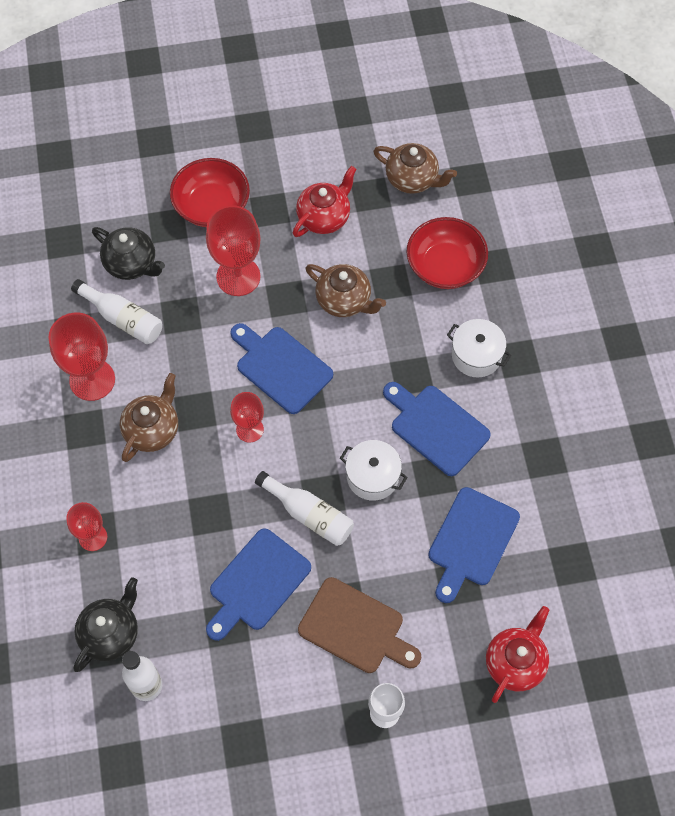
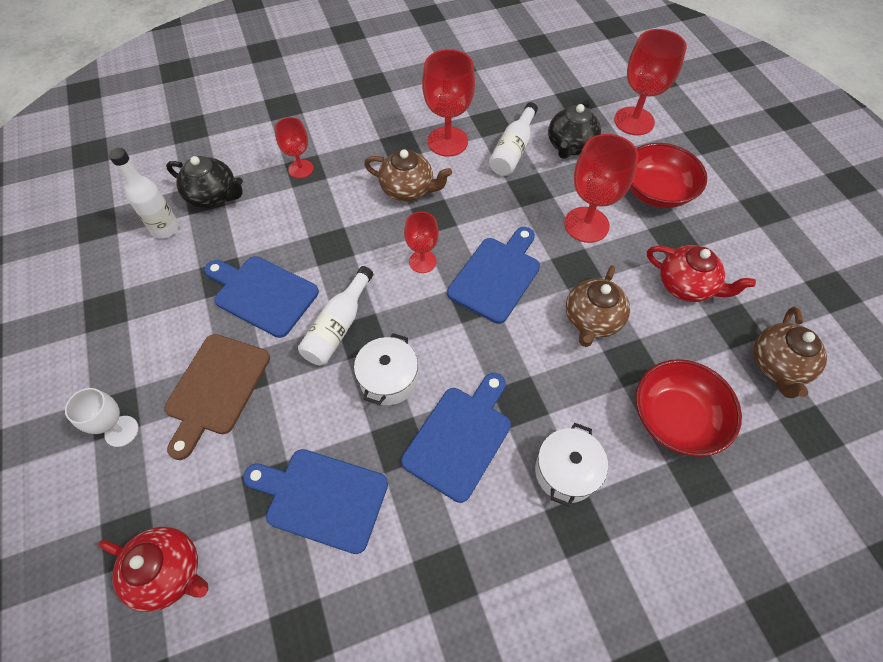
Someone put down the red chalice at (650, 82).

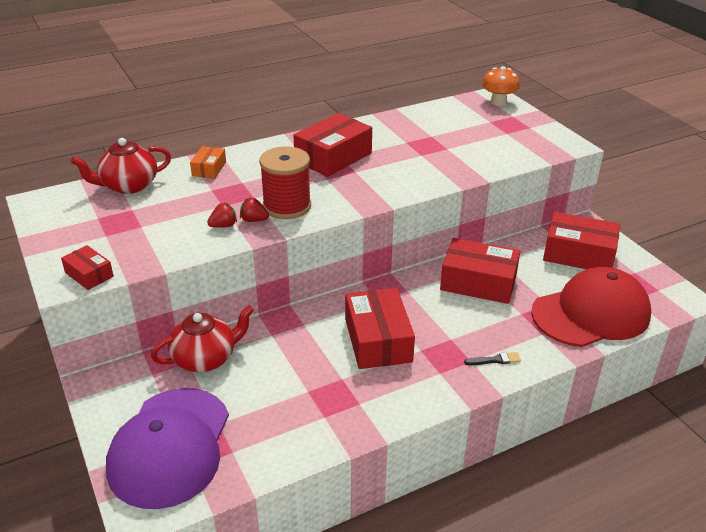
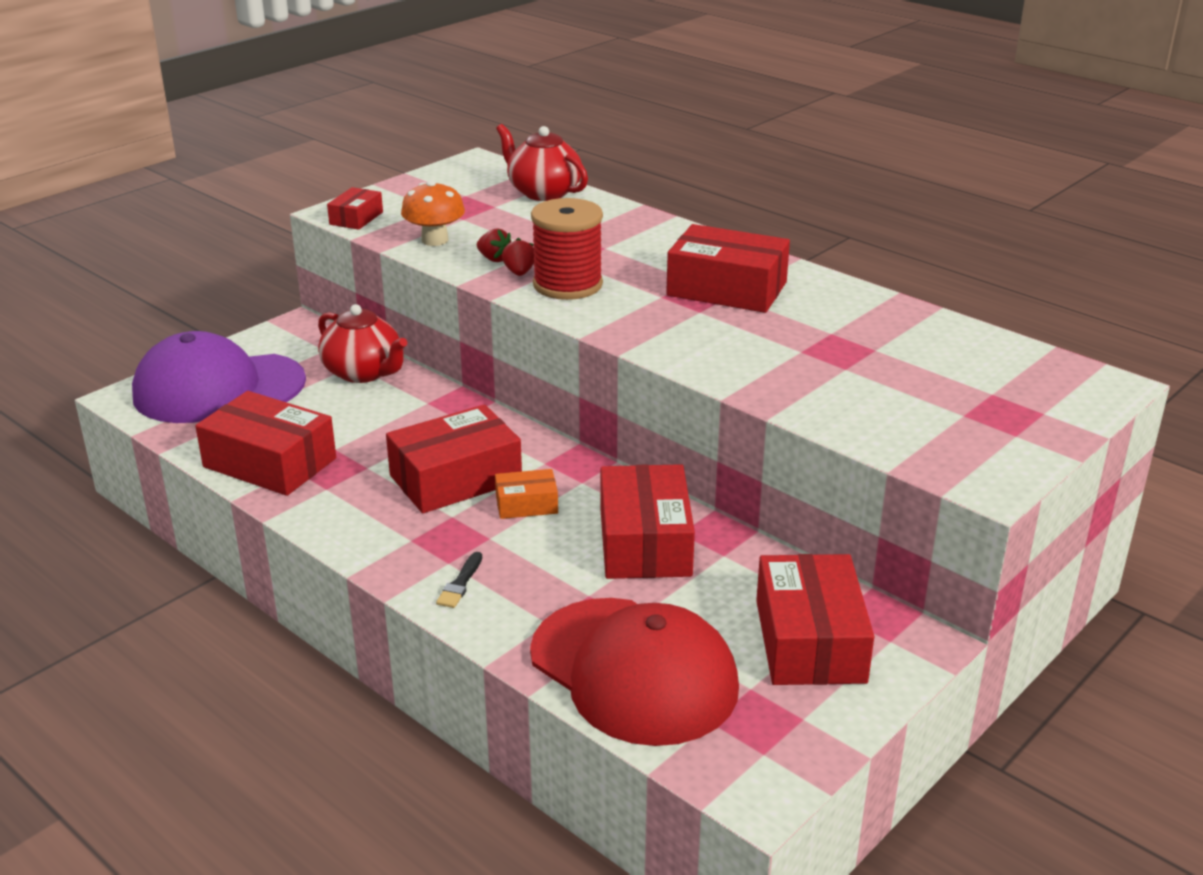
Someone carried the orange-coloured box from (208, 162) to (526, 494).
Someone rotated the jet-black paintbrush at (492, 358) by 45 degrees clockwise.
Someone carried the orange-coloured fungus from (501, 86) to (433, 213).
Someone put down the red box at (265, 443).

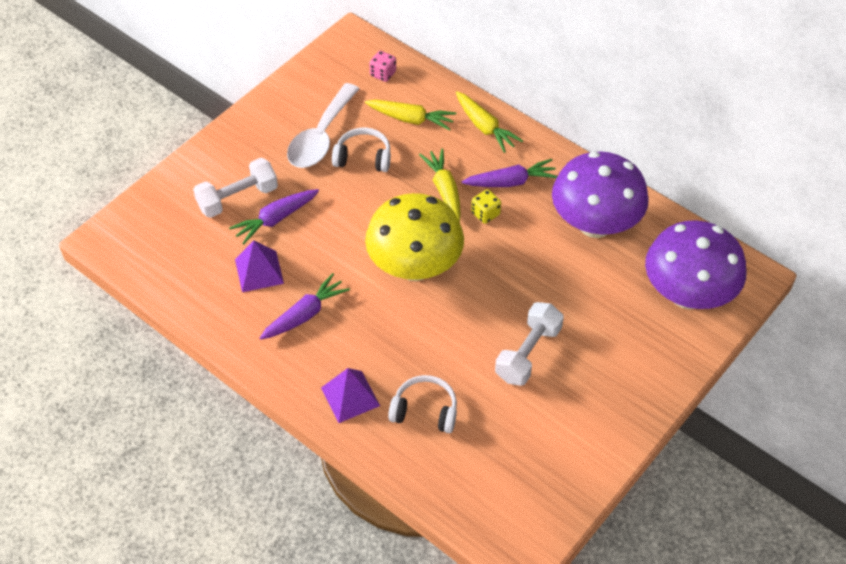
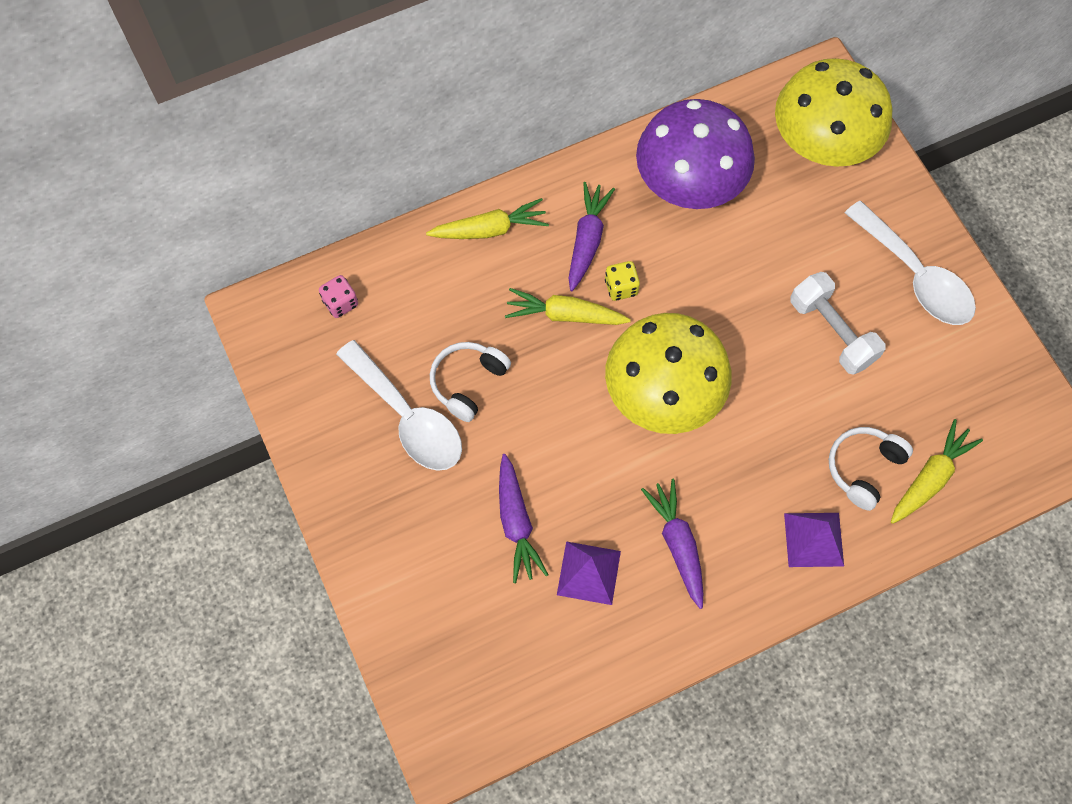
Someone took away the snow-white dumbbell at (235, 188).
Someone carried the bright yellow root vegetable from (410, 115) to (937, 471).
Someone repainted the purple fungus at (695, 264), which became the bright yellow fungus at (833, 112).
Someone put down the snow-white teaspoon at (910, 263).

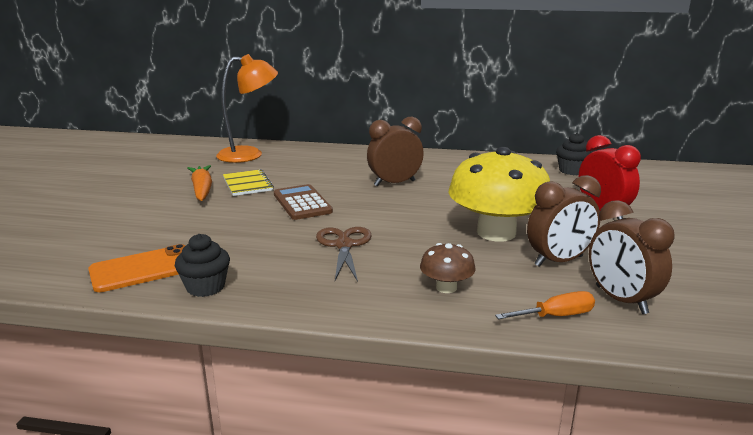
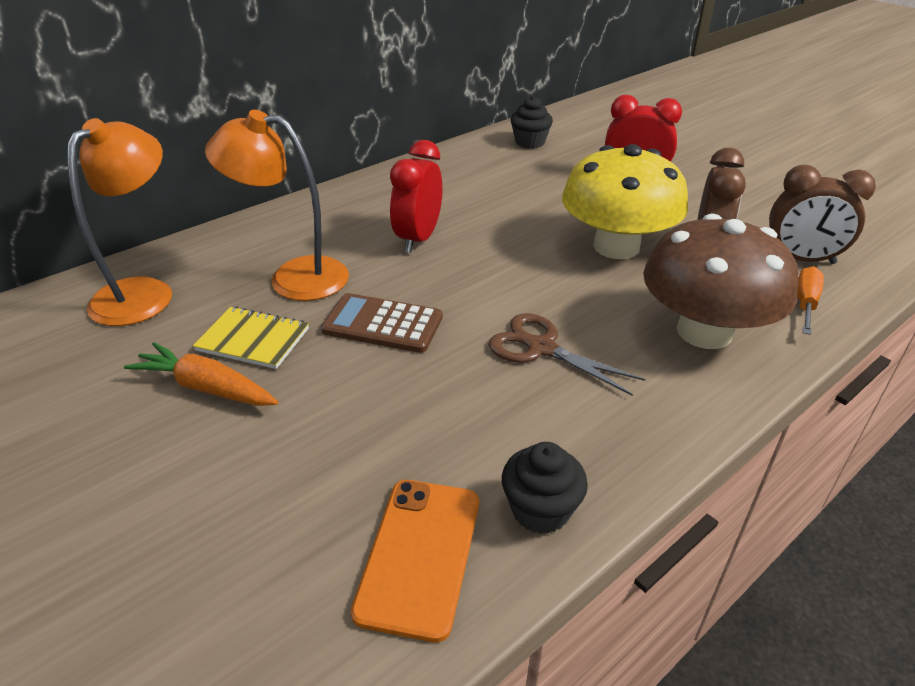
Someone repainted the dark brown alarm clock at (395, 151), which became the red alarm clock at (416, 196).
Someone scaled the dark brown fungus at (448, 268) by 2.16.
Someone put down the orange-coloured desk lamp at (277, 205).

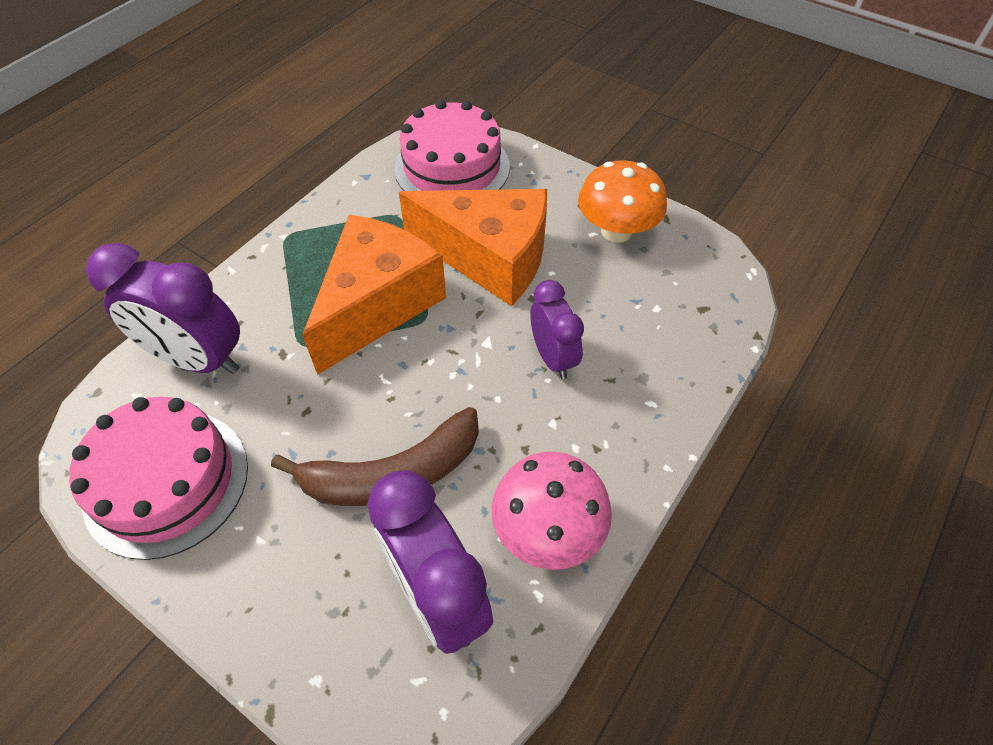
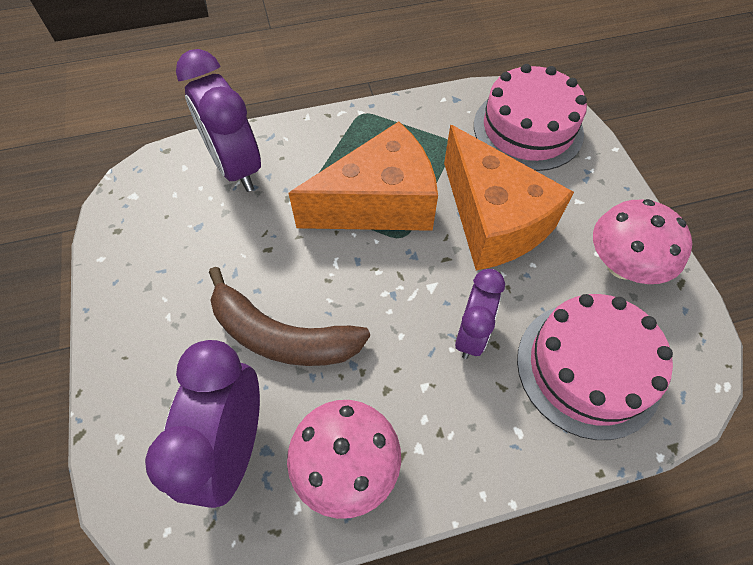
Someone carried the rose-pink layer cake from (158, 478) to (595, 367).
Someone repainted the orange-coloured fungus at (622, 201), which became the rose-pink fungus at (642, 241).

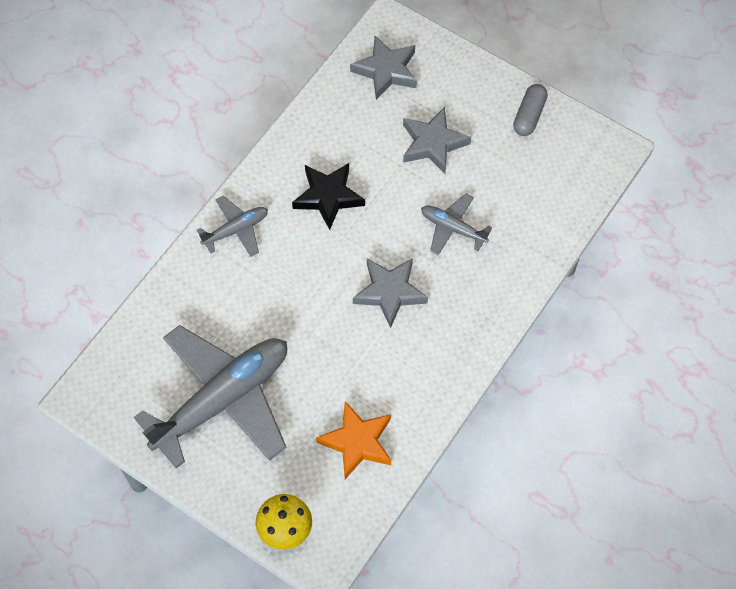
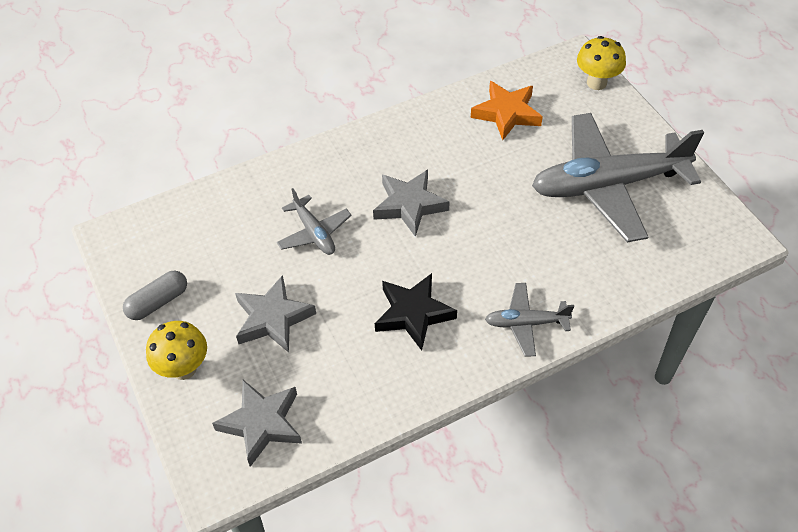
Someone put down the bright yellow fungus at (176, 350).

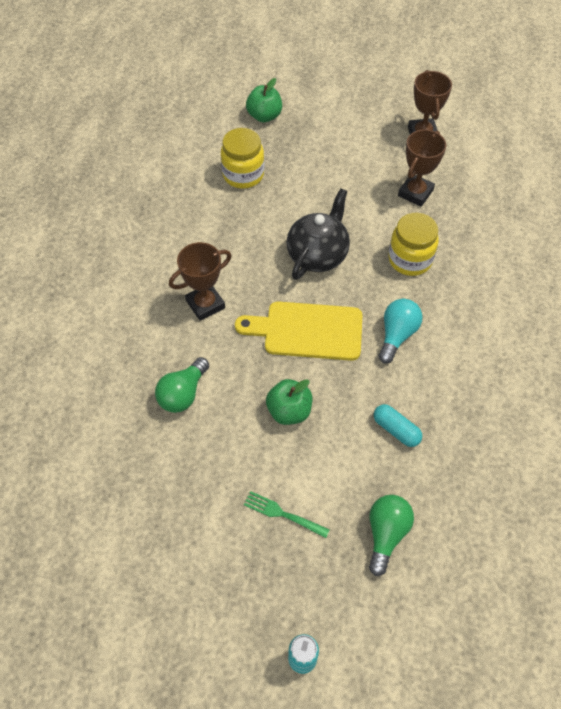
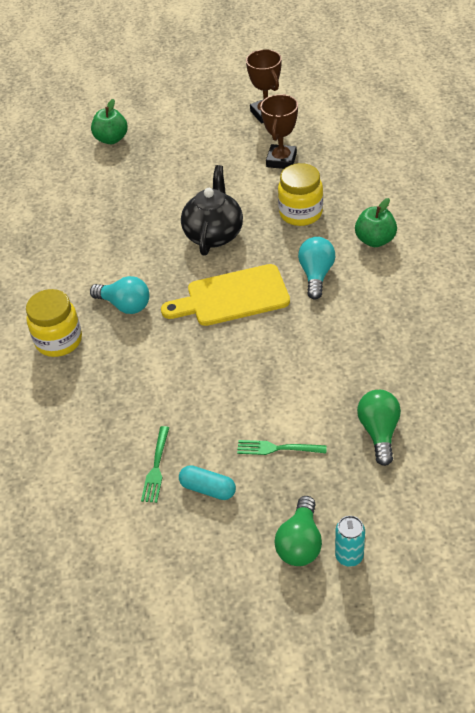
Someone carried the emerald light bulb from (182, 385) to (298, 531).
Someone swapped the dark brown award cup at (200, 281) for the teal light bulb at (119, 295).
Someone carried the bright yellow jam jar from (242, 158) to (54, 323).
Someone carried the emerald toy apple from (289, 402) to (376, 222).
Someone carried the teal pill from (398, 425) to (207, 482).
Someone put down the emerald table fork at (155, 464).

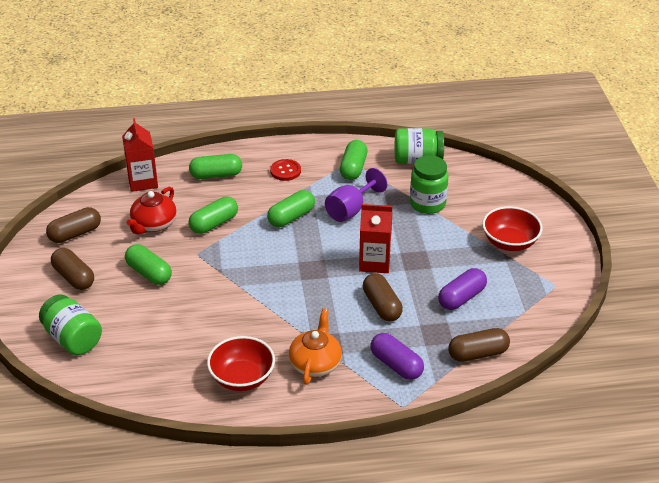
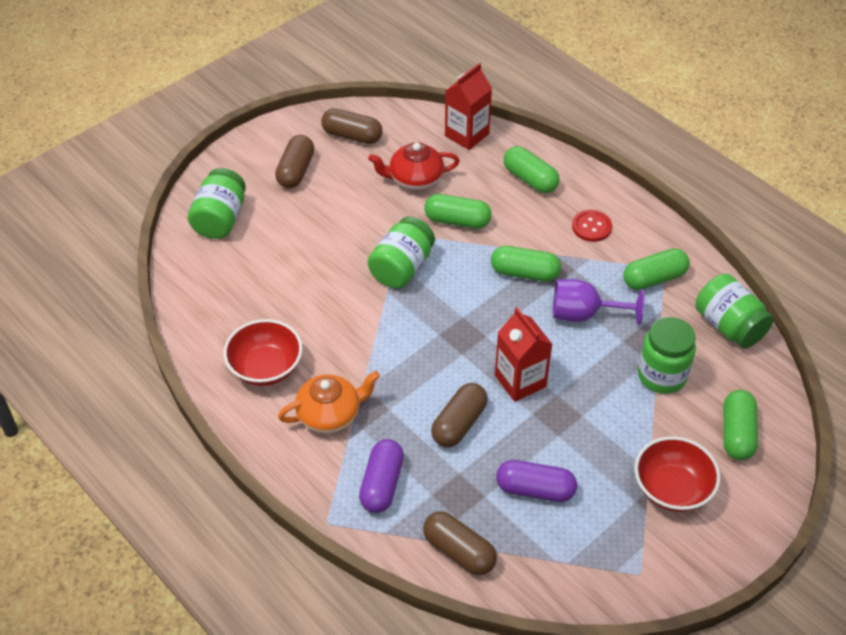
Someone carried the emerald pill from (148, 264) to (741, 425).
Someone put down the emerald jam jar at (401, 252).

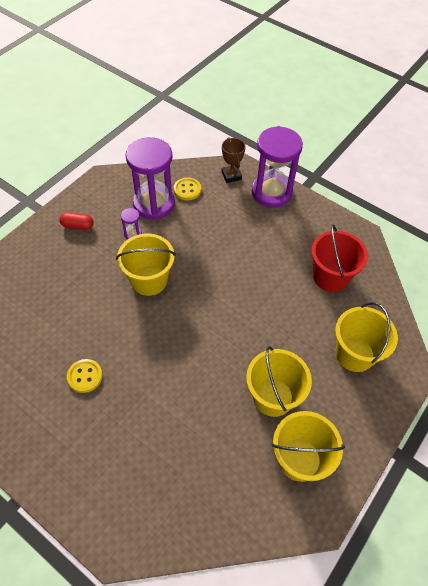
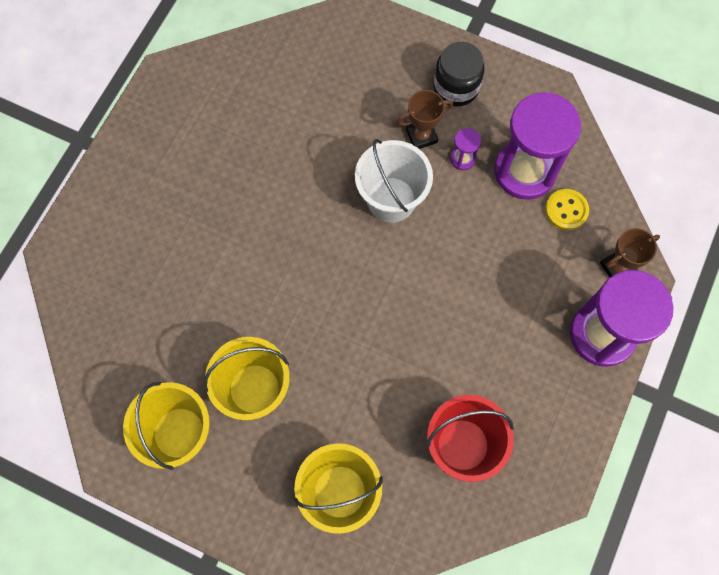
Someone swapped the red pill at (77, 221) for the jet-black jam jar at (459, 74).
Someone took away the bright yellow sewing button at (85, 376).
Someone repainted the bright yellow pail at (146, 265), which became the snow-white pail at (394, 180).
Someone put down the dark brown award cup at (425, 119).

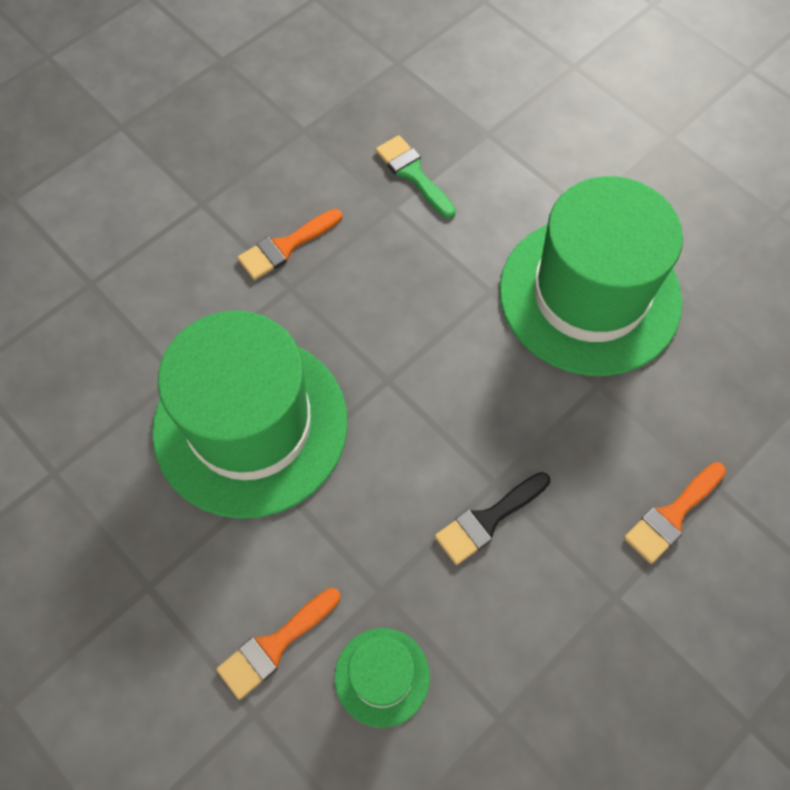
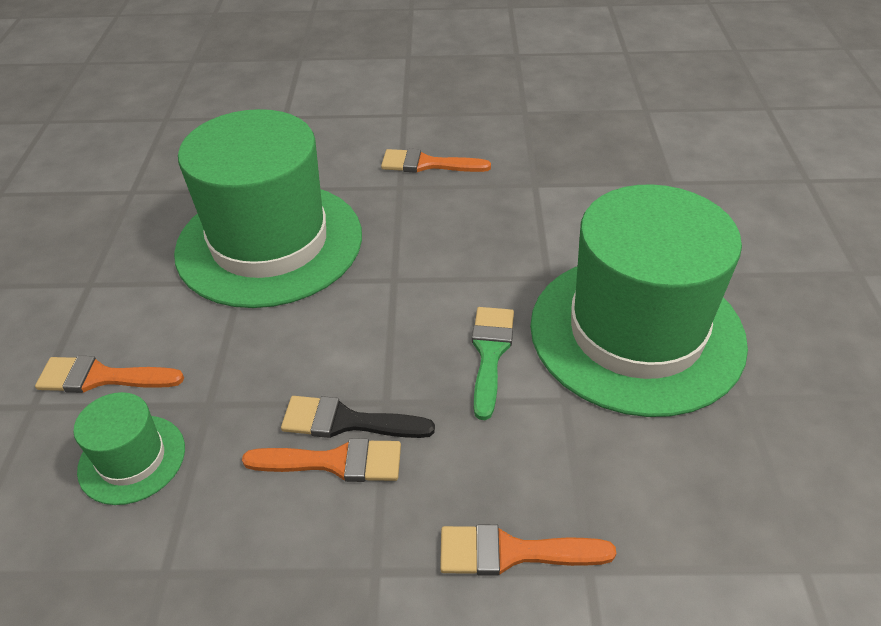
Someone carried the emerald paintbrush from (415, 177) to (493, 363).
Someone put down the orange-coloured paintbrush at (321, 460).

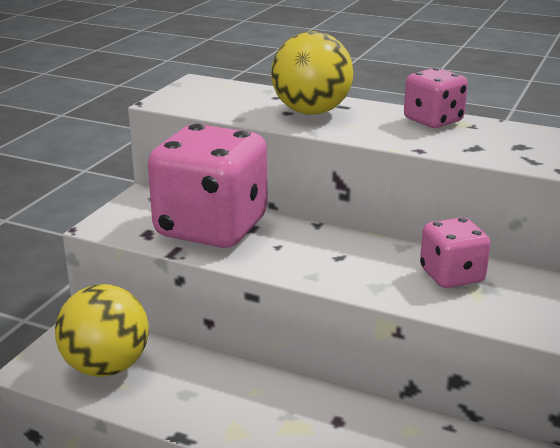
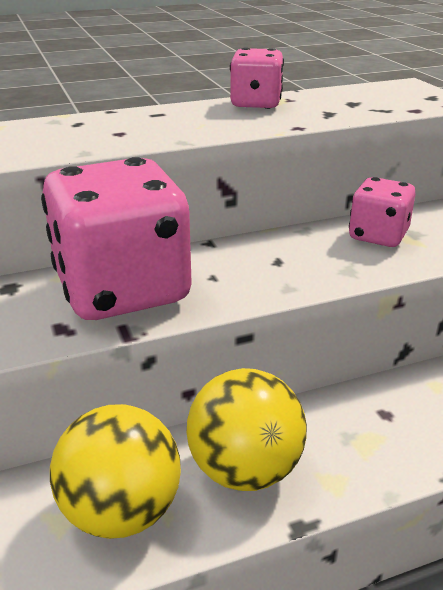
Someone carried the bright yellow sphere from (312, 73) to (247, 429).

